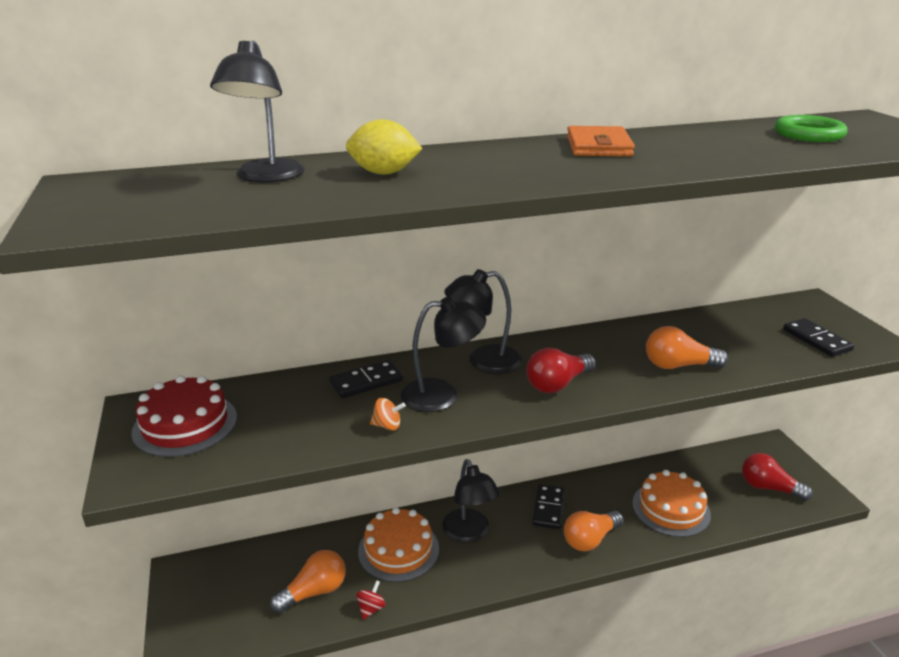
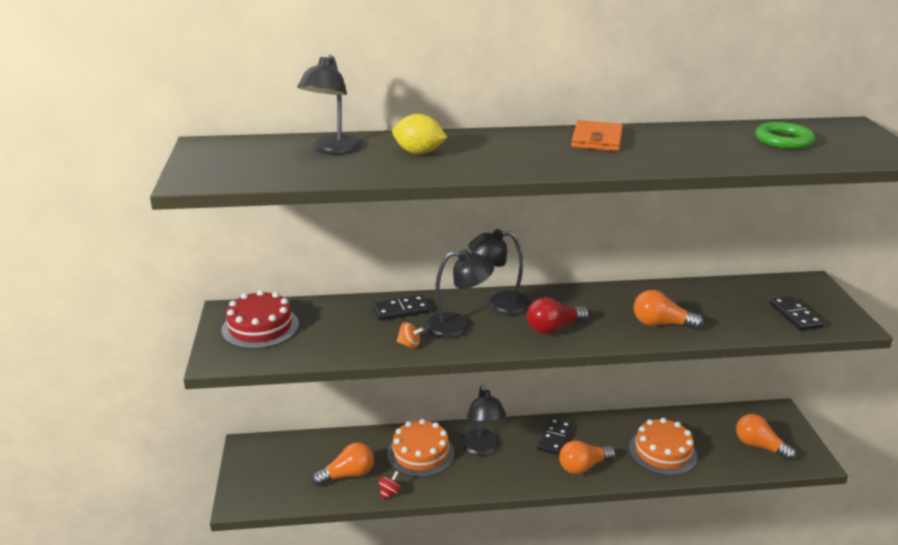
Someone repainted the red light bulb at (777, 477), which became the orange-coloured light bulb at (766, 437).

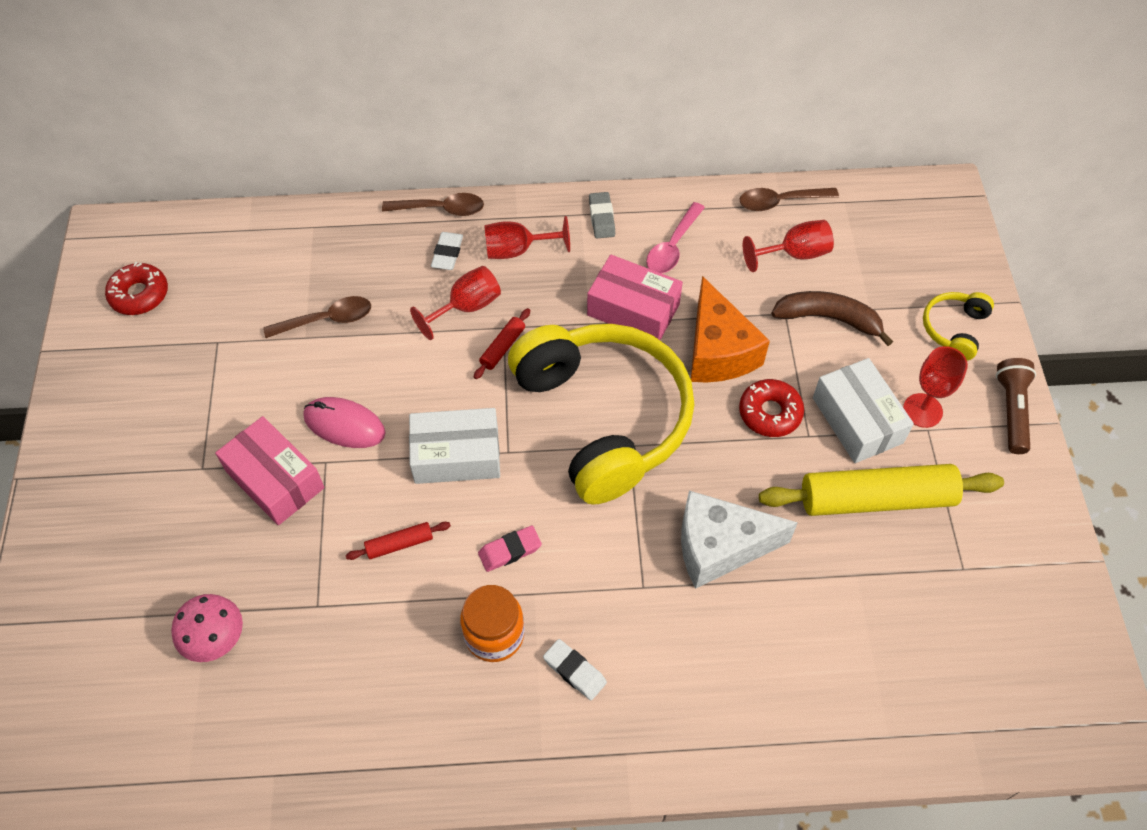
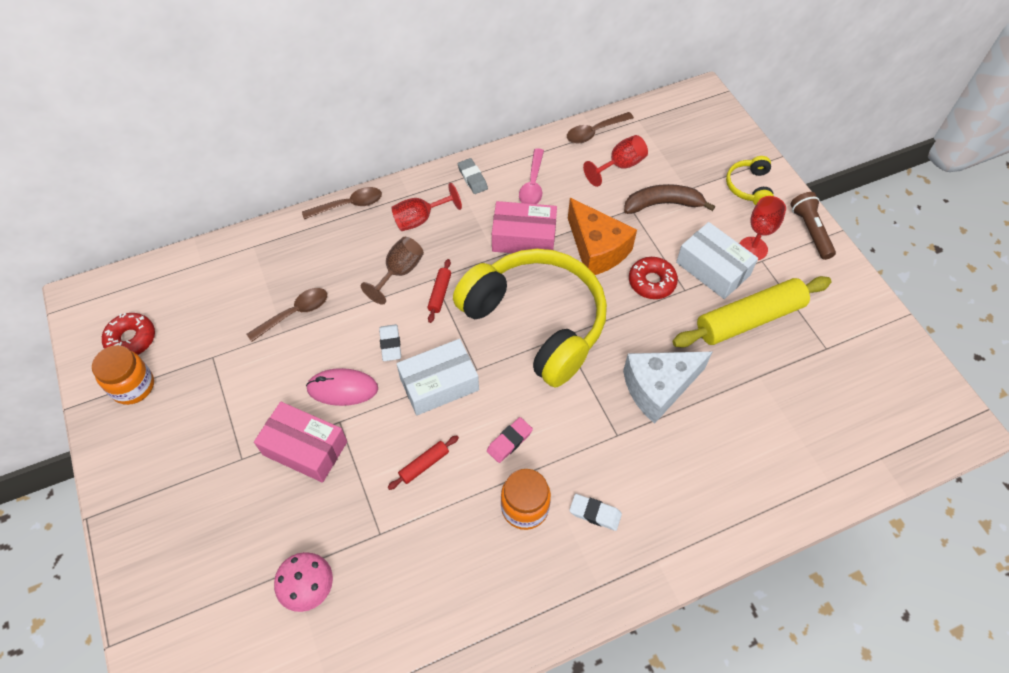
Someone repainted the red chalice at (455, 303), which became the dark brown chalice at (392, 271).
Someone carried the snow-white pencil eraser from (447, 251) to (390, 342).
Someone put down the orange-coloured jam jar at (123, 375).

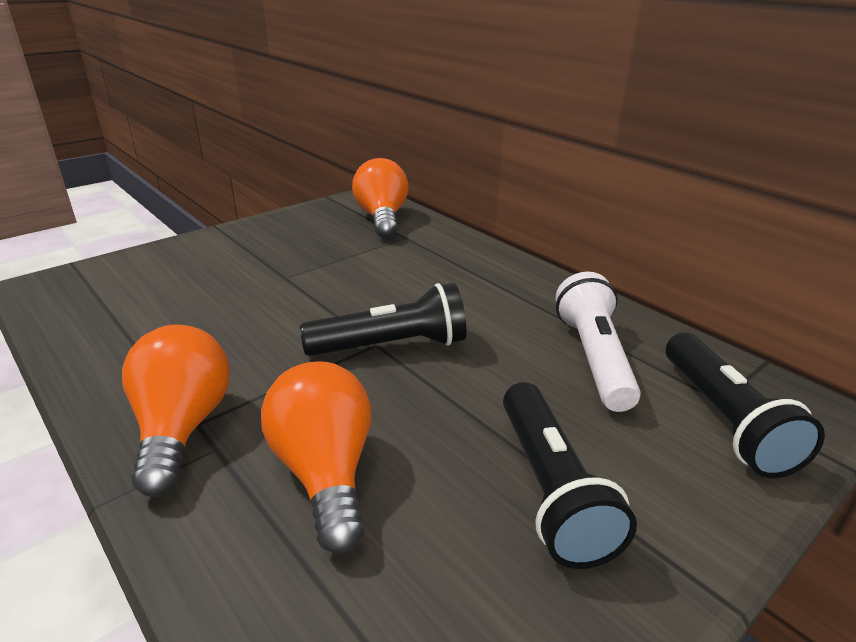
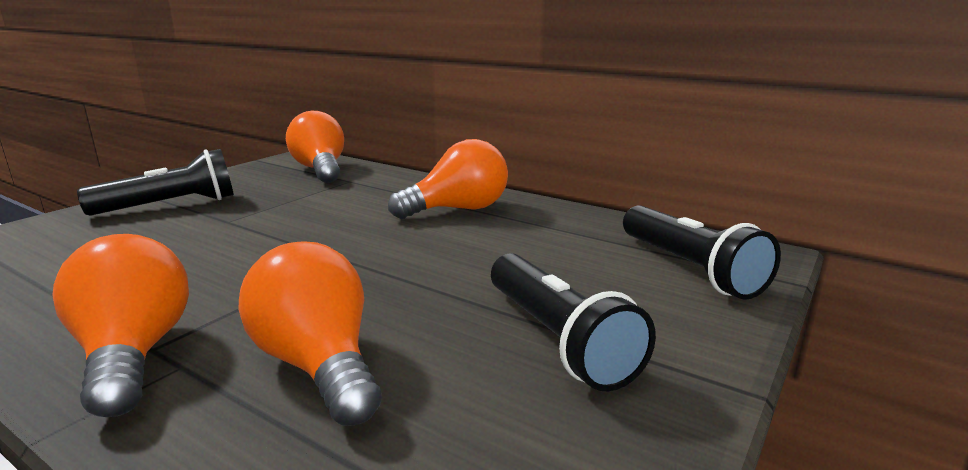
Someone carried the jet-black flashlight from (383, 319) to (155, 182).
Someone took away the snow-white flashlight at (598, 342).
Someone put down the orange-coloured light bulb at (448, 179).

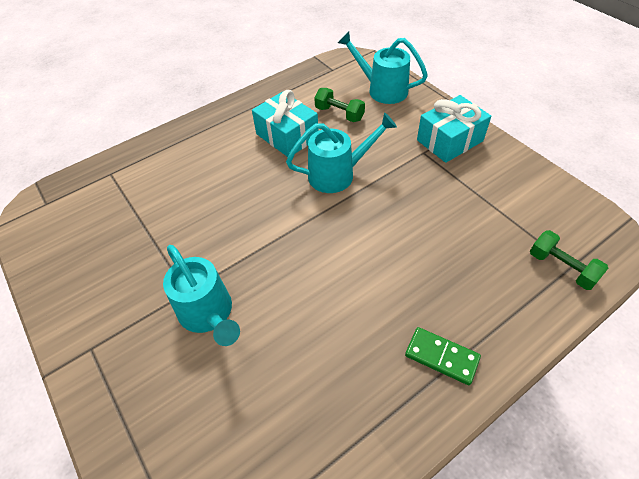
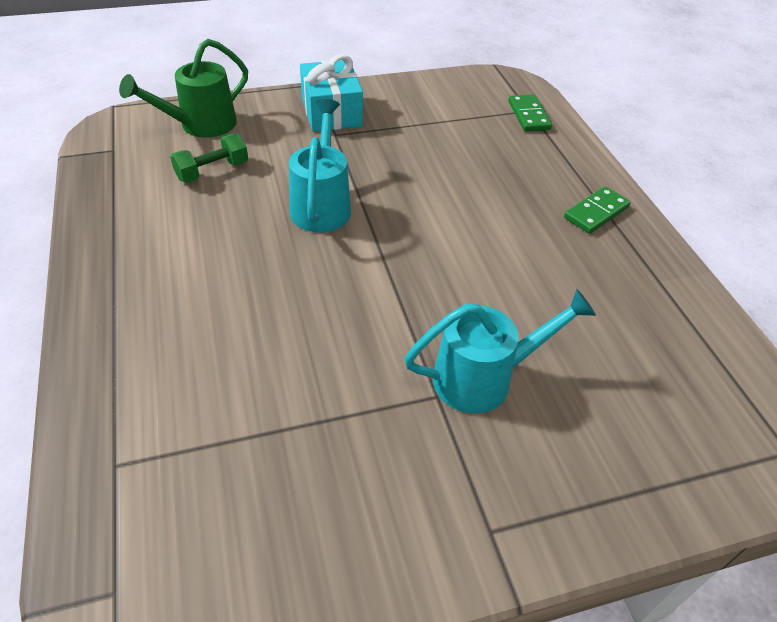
Someone took away the teal present at (285, 123).
Someone repainted the teal watering pot at (383, 67), which became the emerald watering pot at (183, 88).
Someone swapped the emerald dumbbell at (569, 260) for the emerald domino tile at (530, 113).

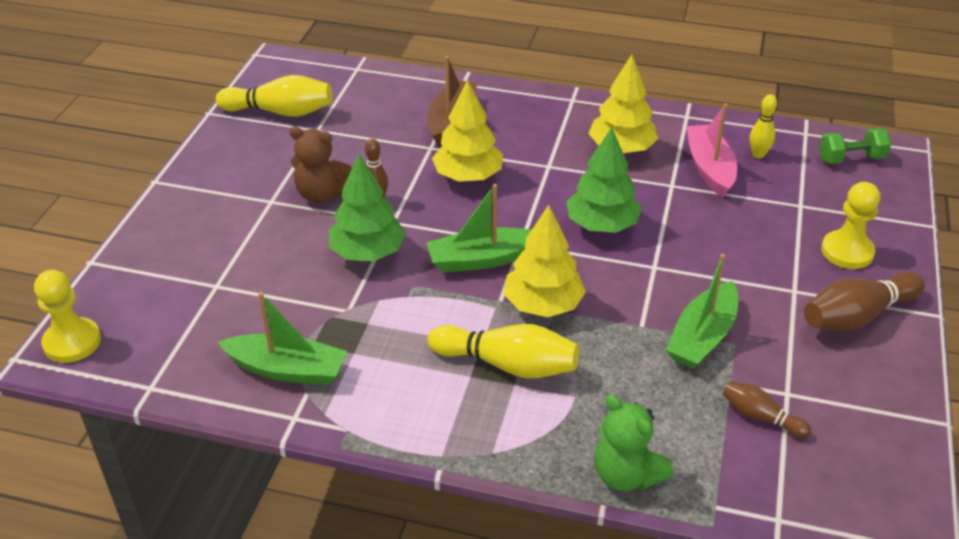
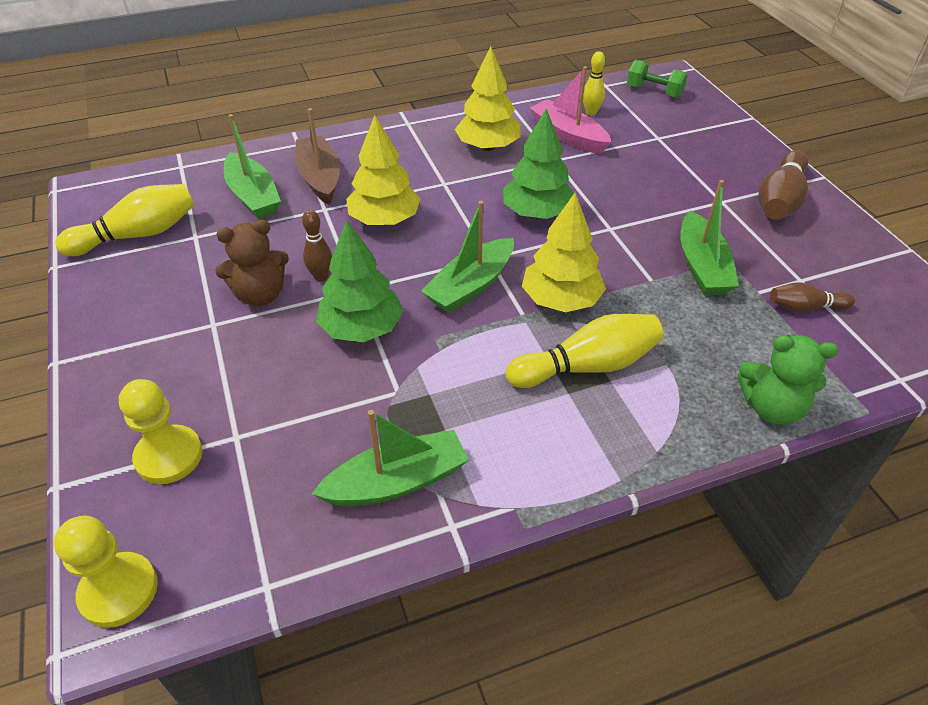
Someone rotated the emerald dumbbell at (855, 146) by 75 degrees clockwise.
Someone carried the bright yellow game pawn from (850, 225) to (161, 431).
Someone put down the emerald sailboat at (252, 166).

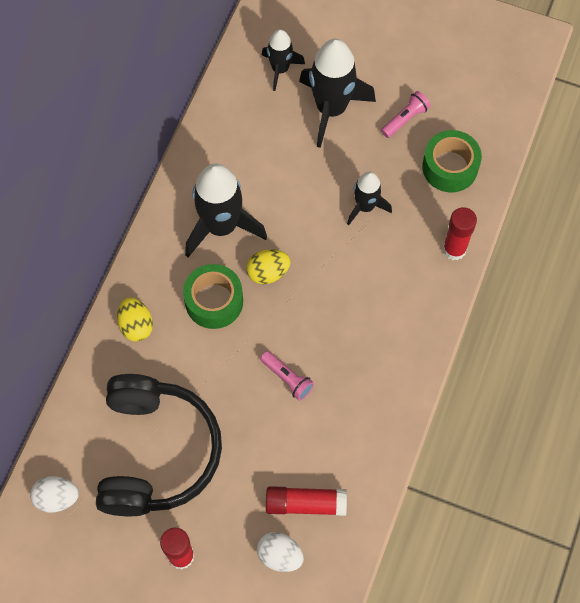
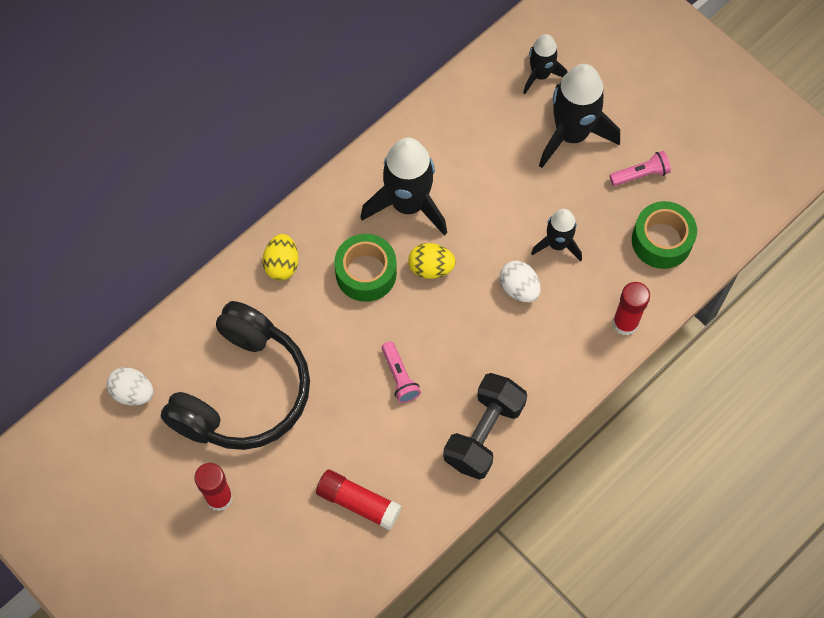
Someone carried the snow-white egg shape from (280, 552) to (520, 281).
Someone put down the jet-black dumbbell at (485, 426).

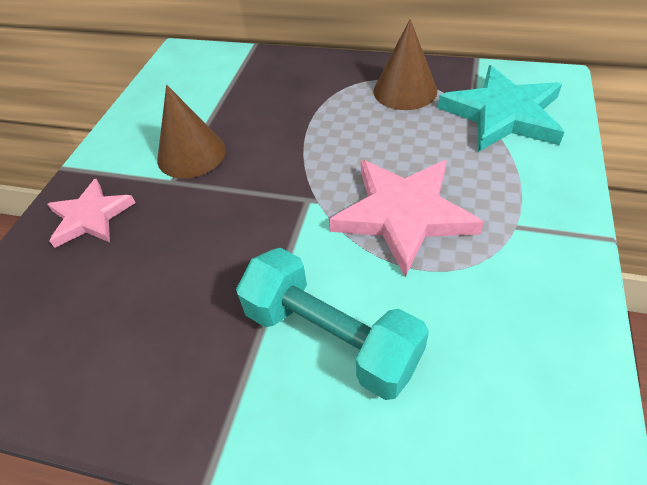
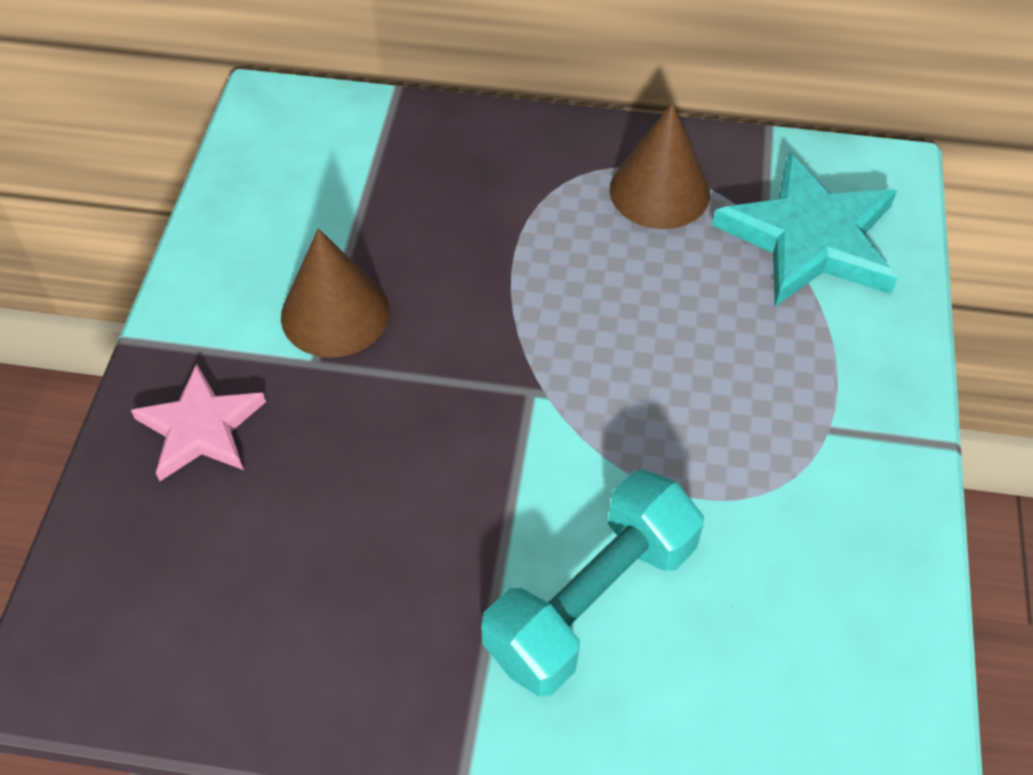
Someone rotated the teal dumbbell at (332, 324) by 75 degrees counterclockwise.
Someone took away the rose-pink five-pointed star at (406, 218).

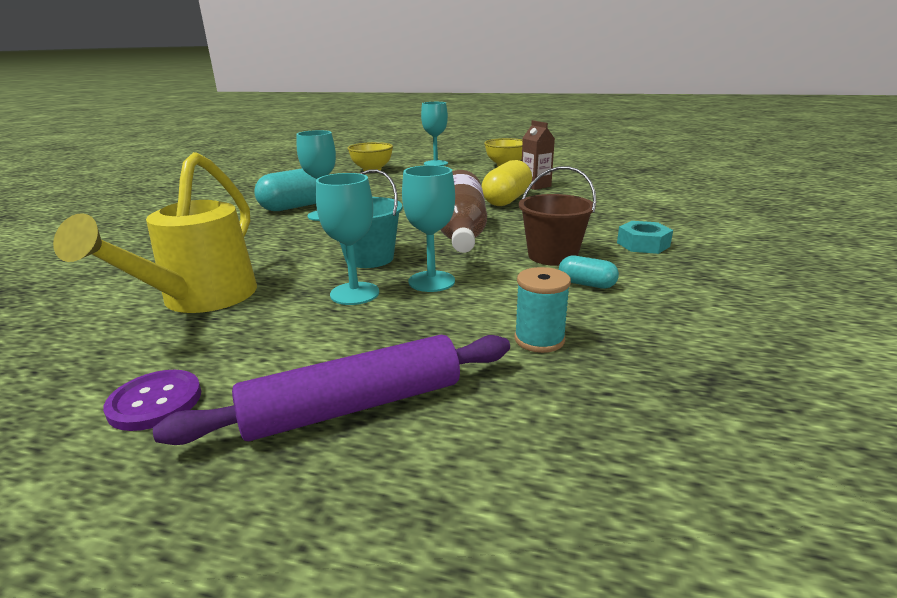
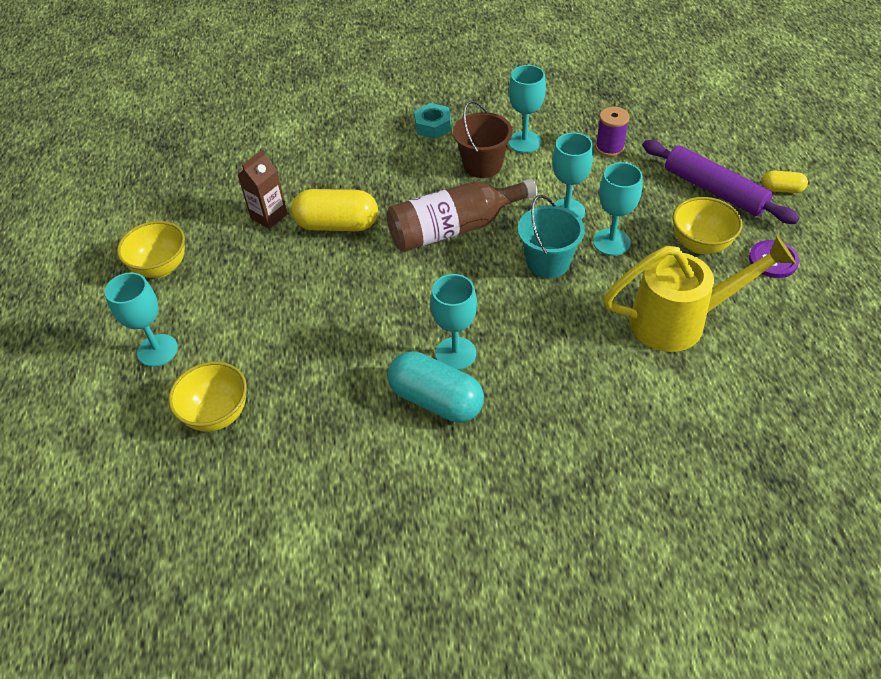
Someone repainted the teal bobbin at (542, 310), which became the purple bobbin at (612, 132).
Someone swapped the teal pill at (589, 272) for the teal chalice at (527, 109).
Someone put down the bright yellow bowl at (708, 225).
Someone put down the bright yellow pill at (785, 181).

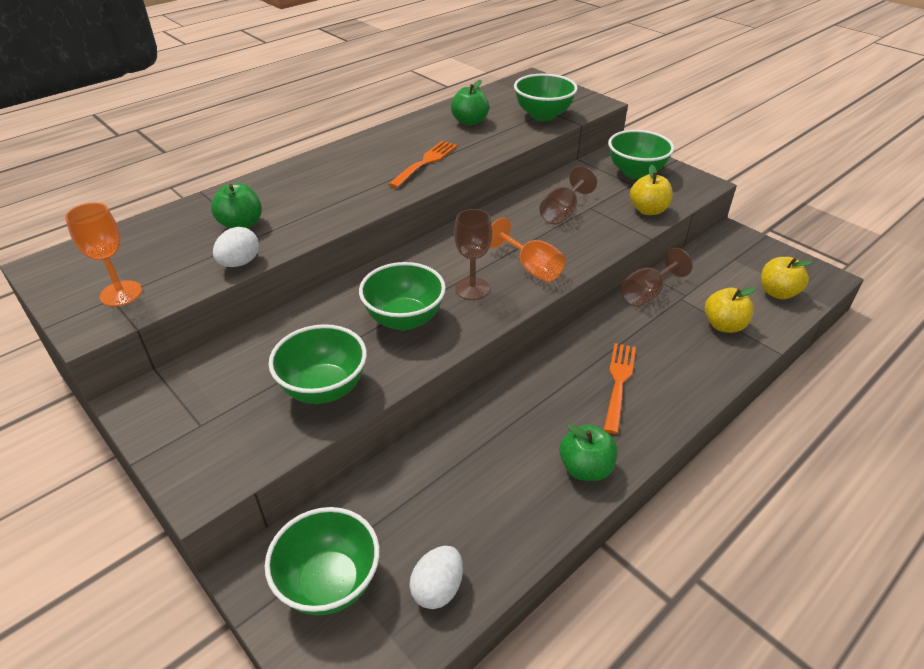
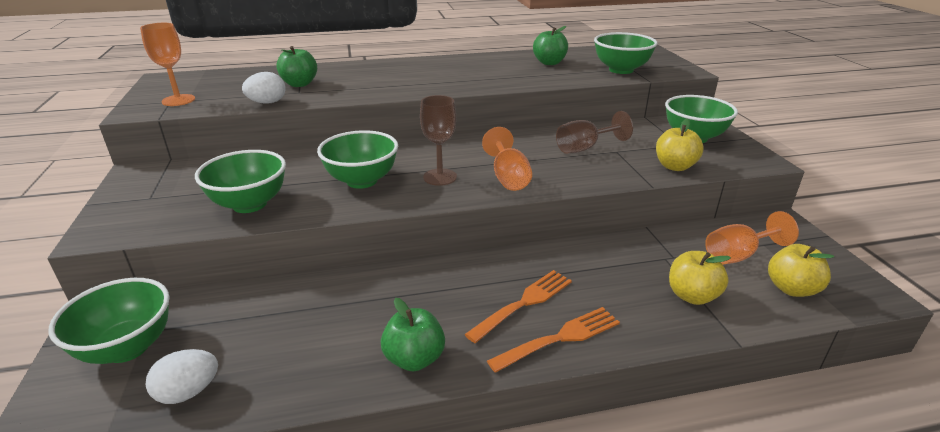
Someone carried the orange-coloured table fork from (422, 164) to (553, 340).
Someone took away the dark brown chalice at (656, 277).
Someone put down the orange-coloured chalice at (752, 238).

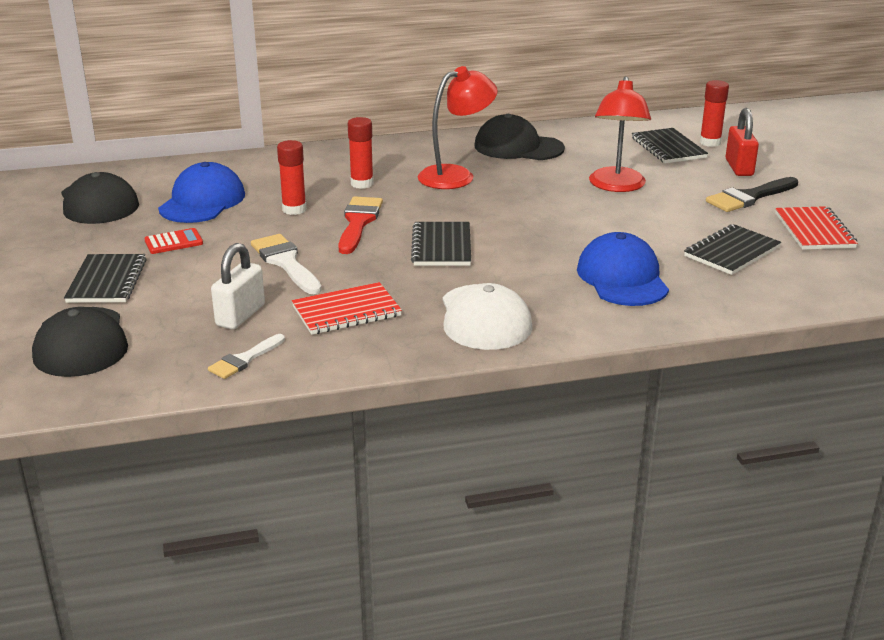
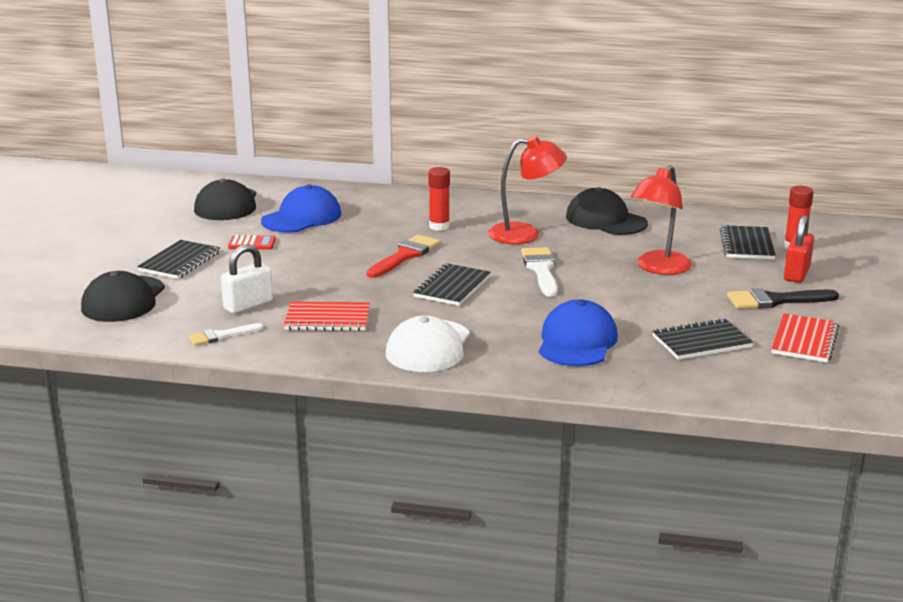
Someone carried the snow-white paintbrush from (286, 264) to (539, 272).
Someone took away the red glue stick at (292, 177).

